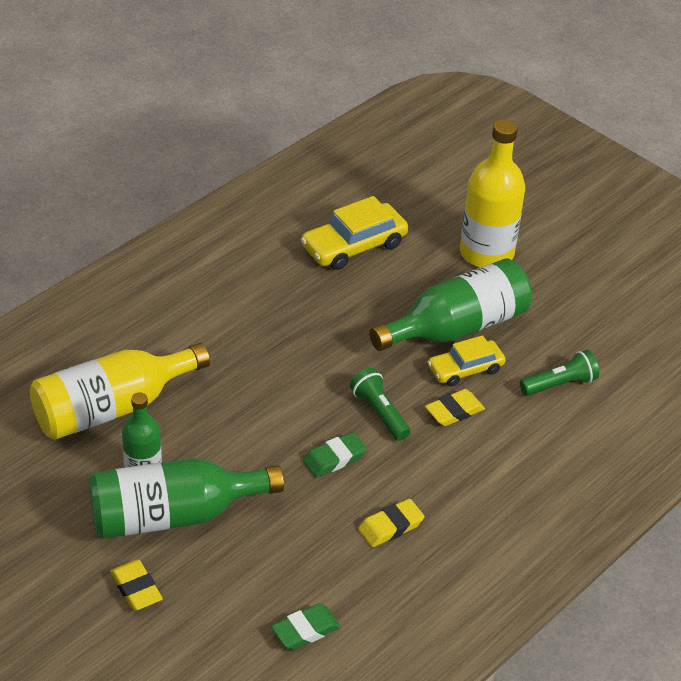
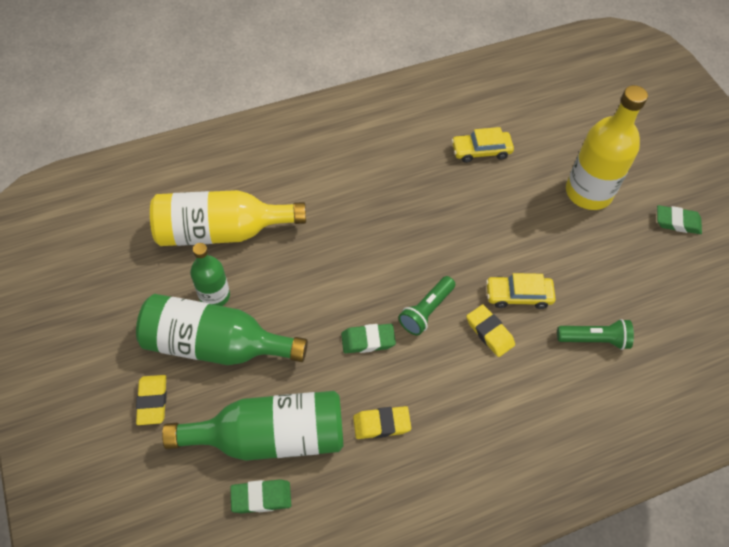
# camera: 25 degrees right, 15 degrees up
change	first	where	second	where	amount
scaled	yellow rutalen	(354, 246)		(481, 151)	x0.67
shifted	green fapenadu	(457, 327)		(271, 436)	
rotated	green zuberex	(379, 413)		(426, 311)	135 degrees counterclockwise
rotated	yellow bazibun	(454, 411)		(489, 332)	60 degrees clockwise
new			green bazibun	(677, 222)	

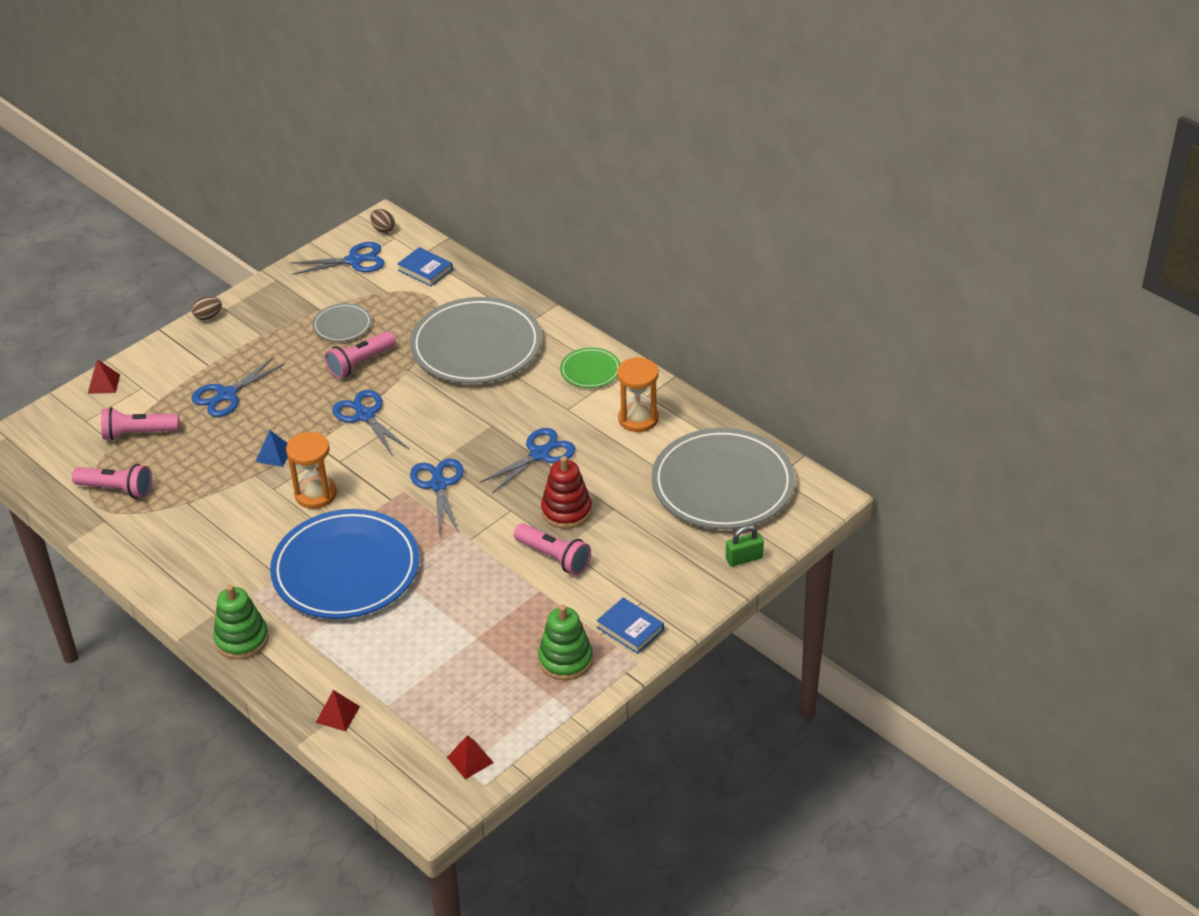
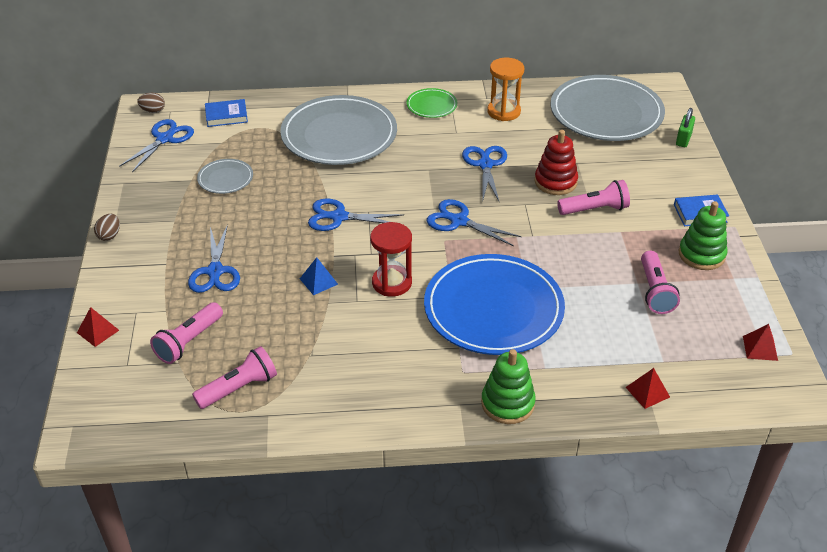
# camera: 50 degrees left, 0 degrees up
change	first	where	second	where	amount
shifted	pink zuberex	(360, 363)		(655, 291)	
repainted	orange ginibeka	(316, 494)	red ginibeka	(392, 283)	

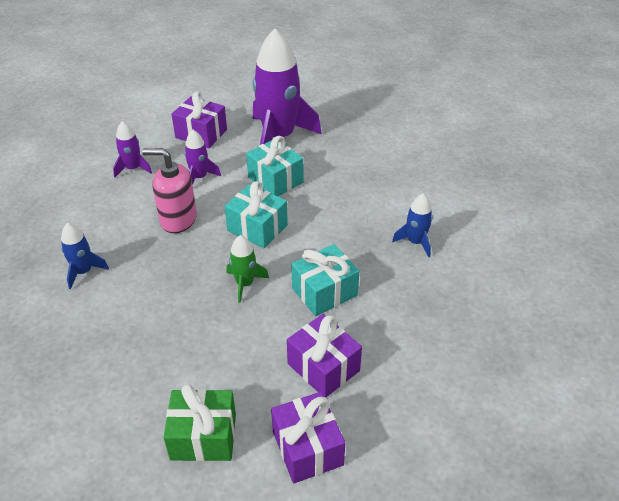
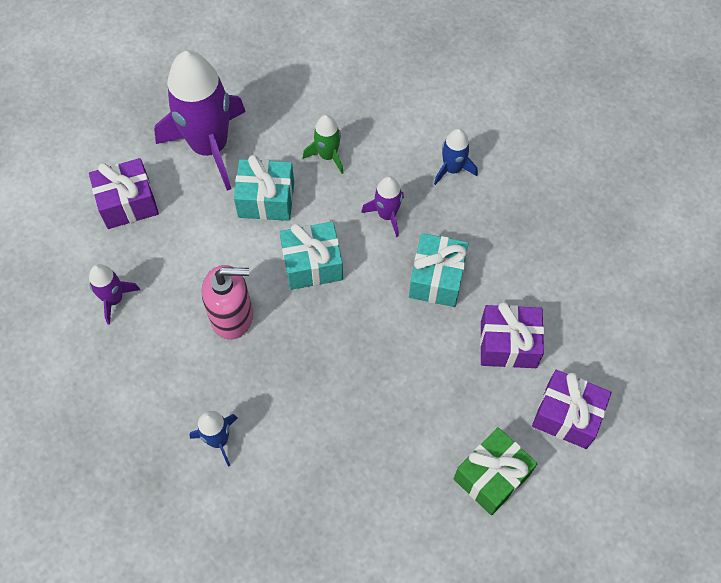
# camera: 45 degrees left, 20 degrees up
change	first	where	second	where	amount
shifted	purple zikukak	(199, 177)		(387, 215)	
rotated	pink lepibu	(178, 219)		(232, 316)	150 degrees counterclockwise
shifted	green zikukak	(245, 284)		(328, 155)	

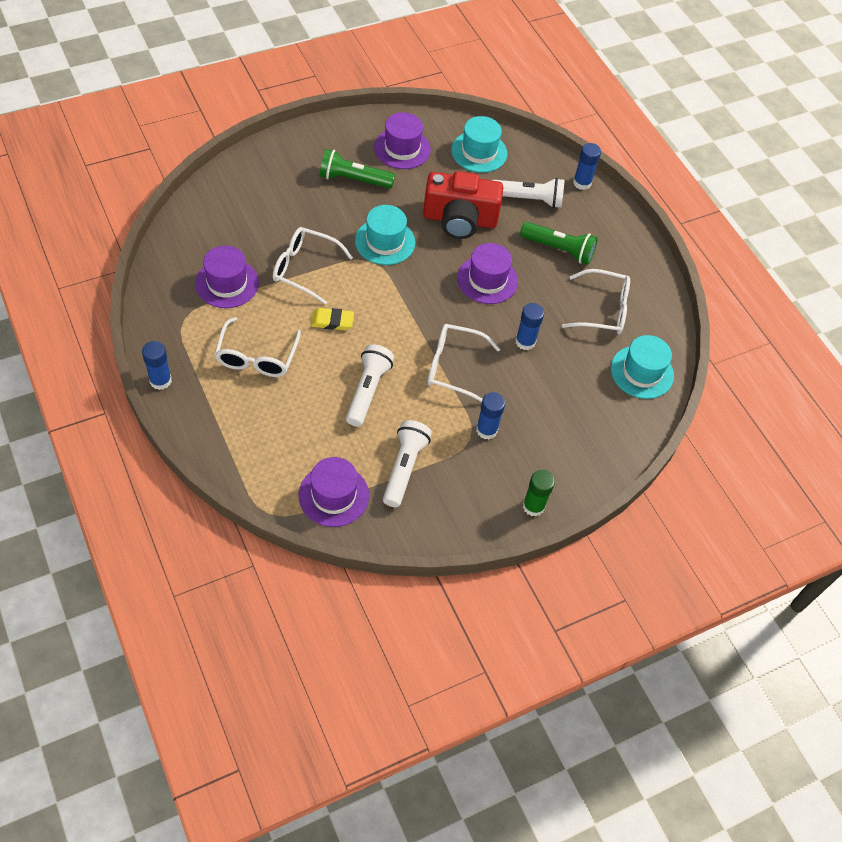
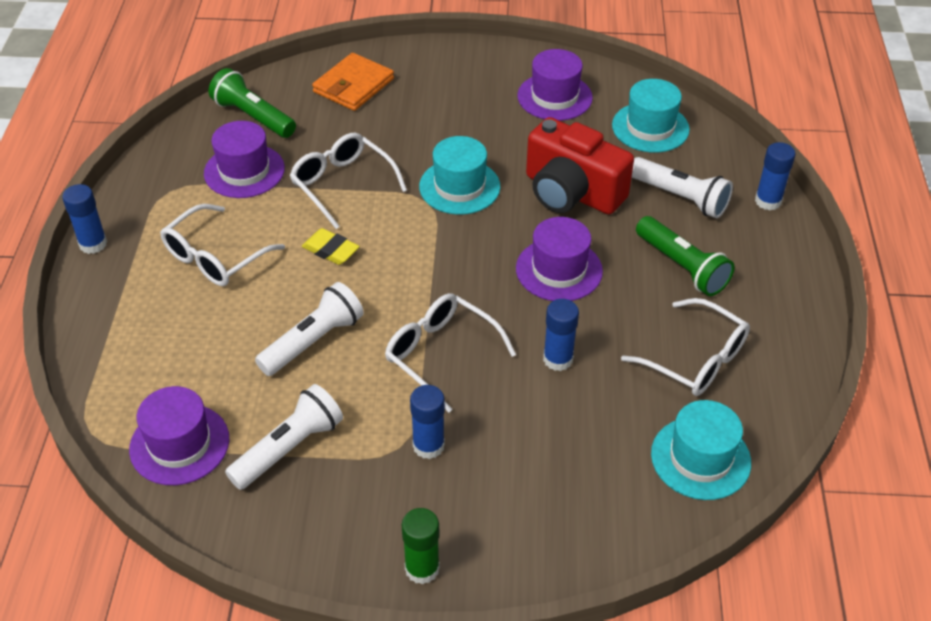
# camera: 35 degrees right, 10 degrees down
change	first	where	second	where	amount
shifted	green zuberex	(353, 179)		(253, 117)	
new			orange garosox	(353, 85)	

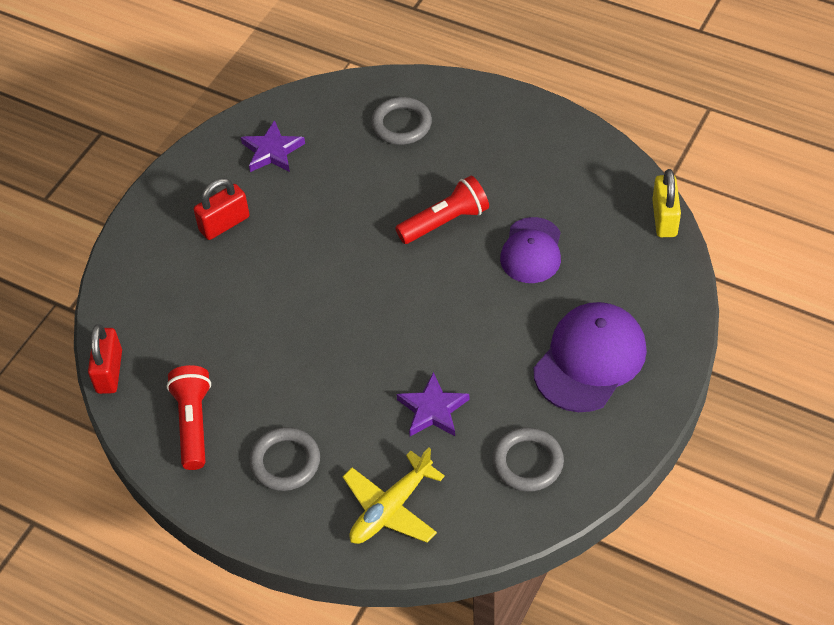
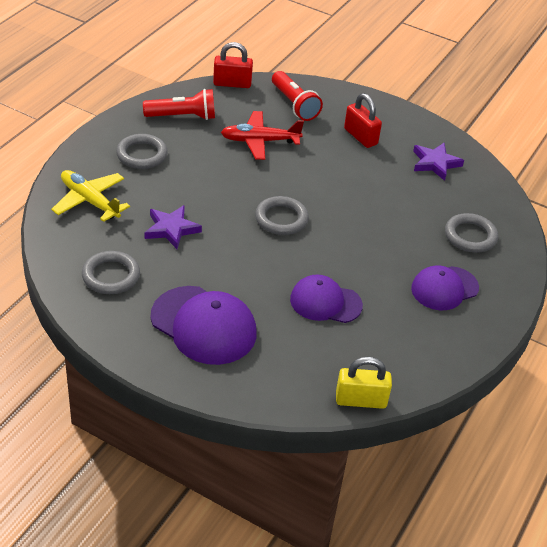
# camera: 85 degrees right, 10 degrees down
change	first	where	second	where	amount
shifted	red zuberex	(445, 221)		(294, 104)	
new			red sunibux	(259, 141)	
new			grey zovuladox	(281, 219)	
new			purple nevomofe	(444, 288)	

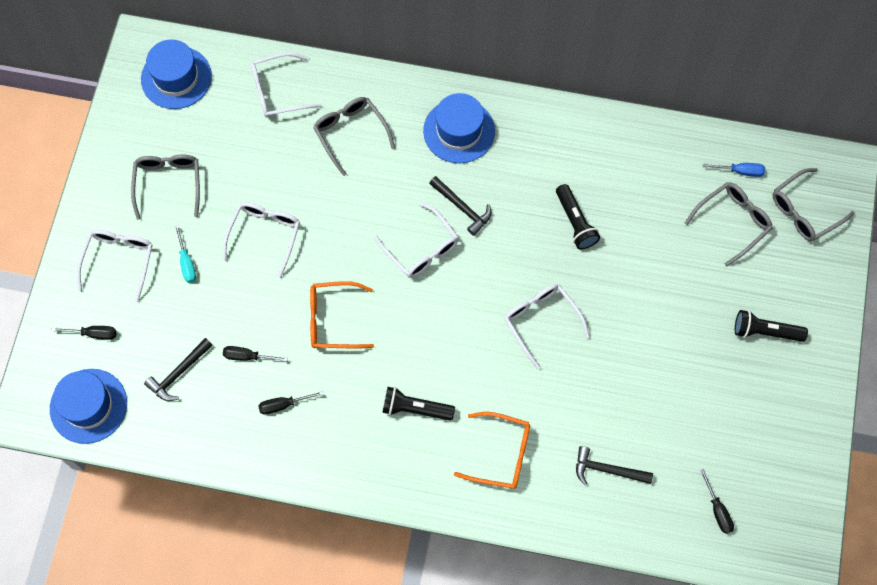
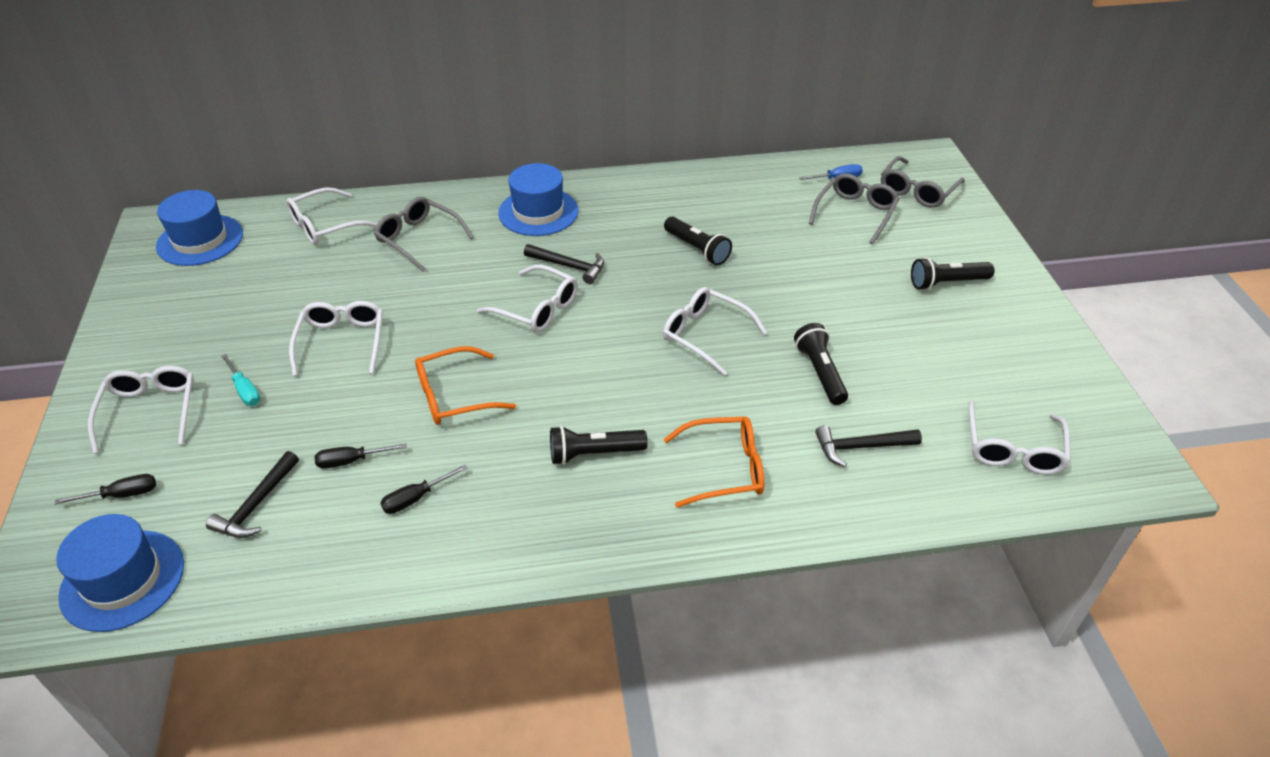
# camera: 20 degrees left, 25 degrees down
change	first	where	second	where	amount
gone	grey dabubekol	(168, 184)			
swapped	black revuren	(717, 510)	white dabubekol	(1013, 448)	
new			black zuberex	(820, 372)	

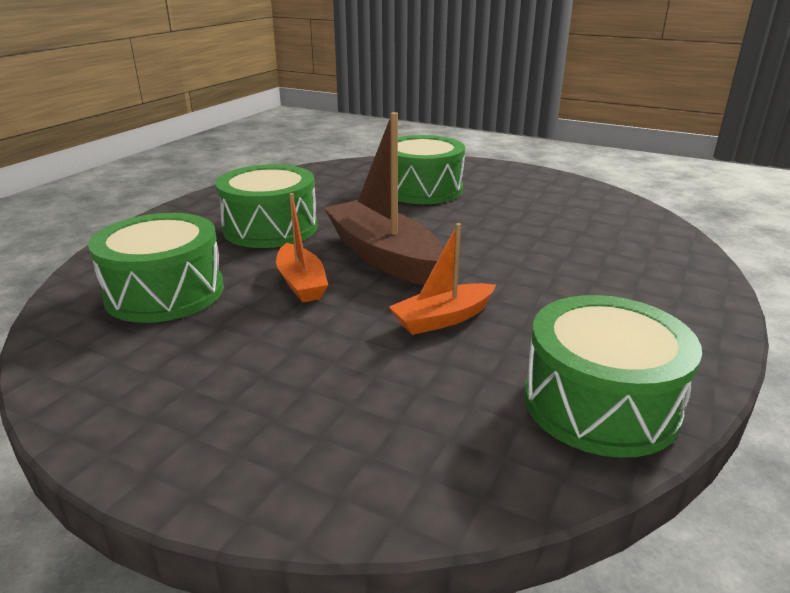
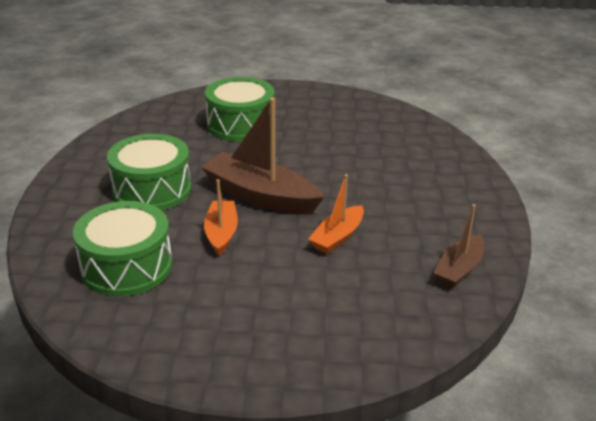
# camera: 25 degrees left, 5 degrees up
change	first	where	second	where	amount
rotated	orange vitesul	(301, 283)		(221, 233)	135 degrees counterclockwise
swapped	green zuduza	(600, 403)	brown vitesul	(459, 269)	

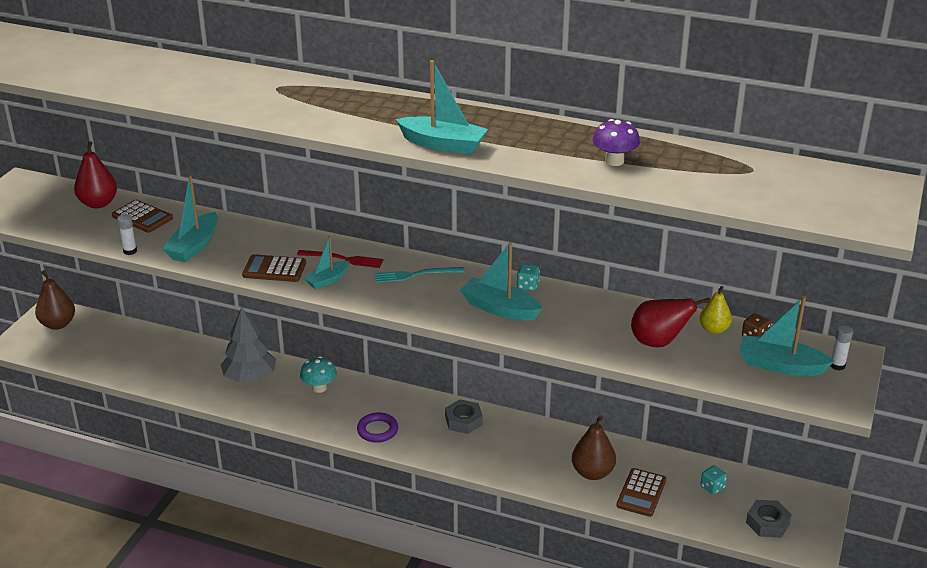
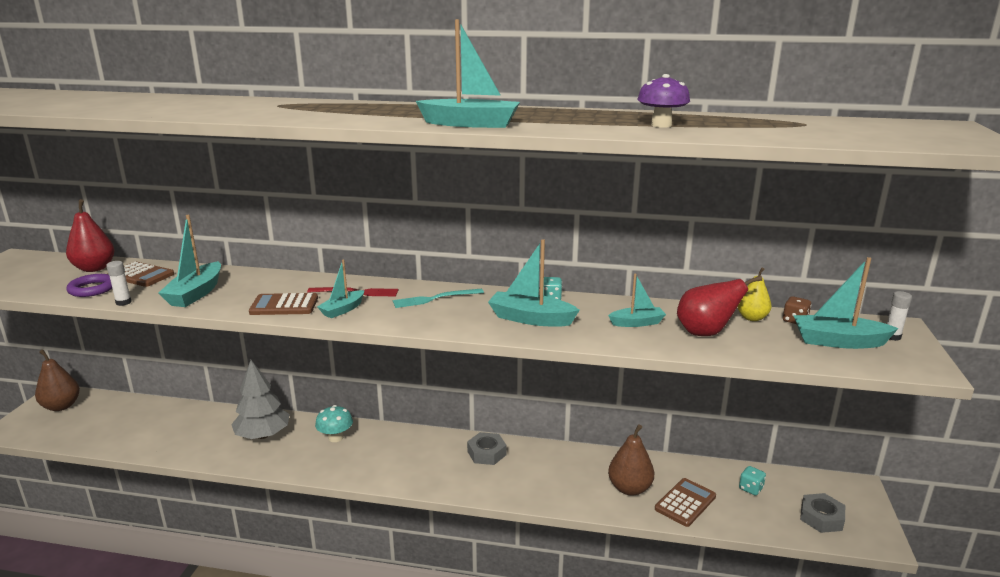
# camera: 10 degrees left, 10 degrees down
change	first	where	second	where	amount
shifted	purple zovuladox	(377, 430)		(92, 289)	
rotated	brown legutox	(641, 493)		(685, 503)	150 degrees counterclockwise
new			turquoise vitesul	(637, 323)	

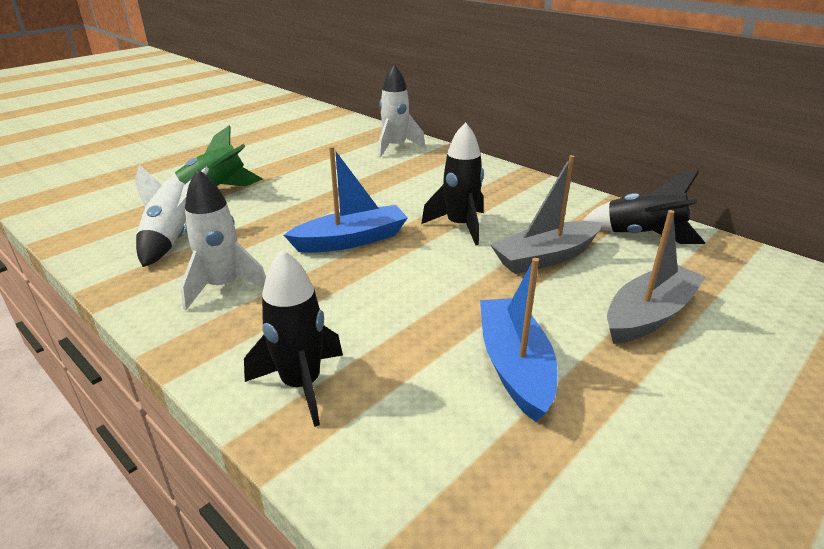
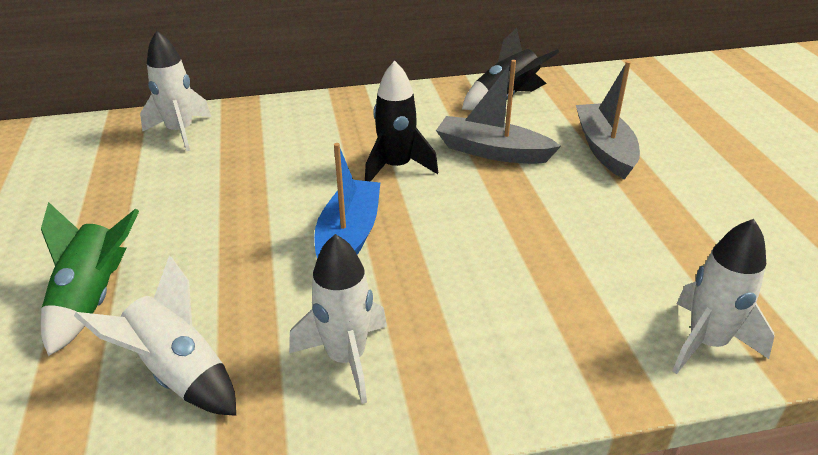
# camera: 55 degrees left, 5 degrees up
change	first	where	second	where	amount
rotated	grey vitesul	(545, 257)		(492, 151)	105 degrees clockwise
gone	black zikukak	(301, 385)			
gone	blue vitesul	(514, 366)			
new			white zikukak	(706, 343)	

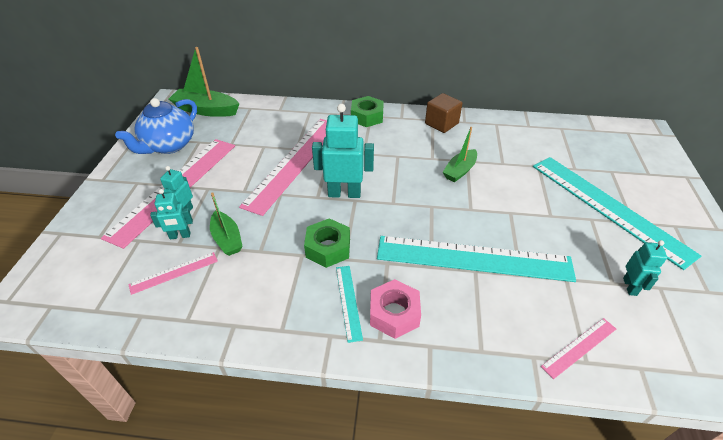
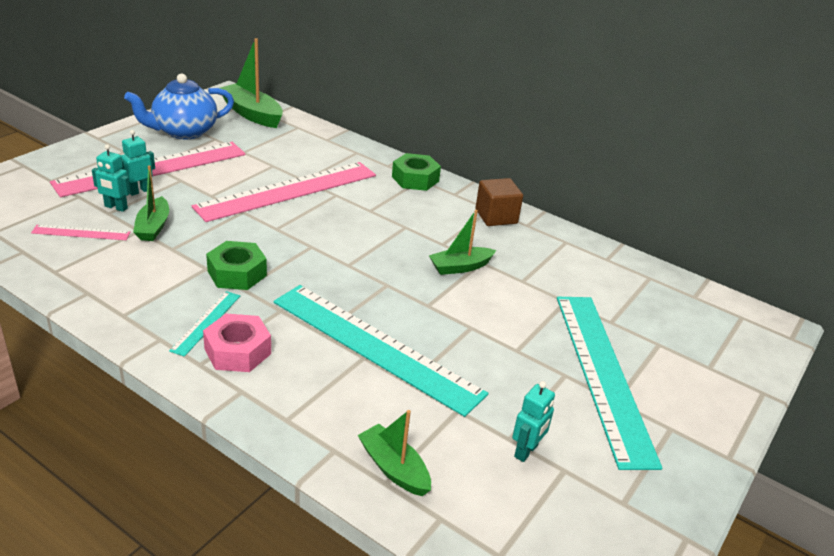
# camera: 25 degrees right, 10 degrees down
change	first	where	second	where	amount
gone	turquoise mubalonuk	(344, 193)			
swapped	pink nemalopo	(579, 347)	green vitesul	(394, 468)	

